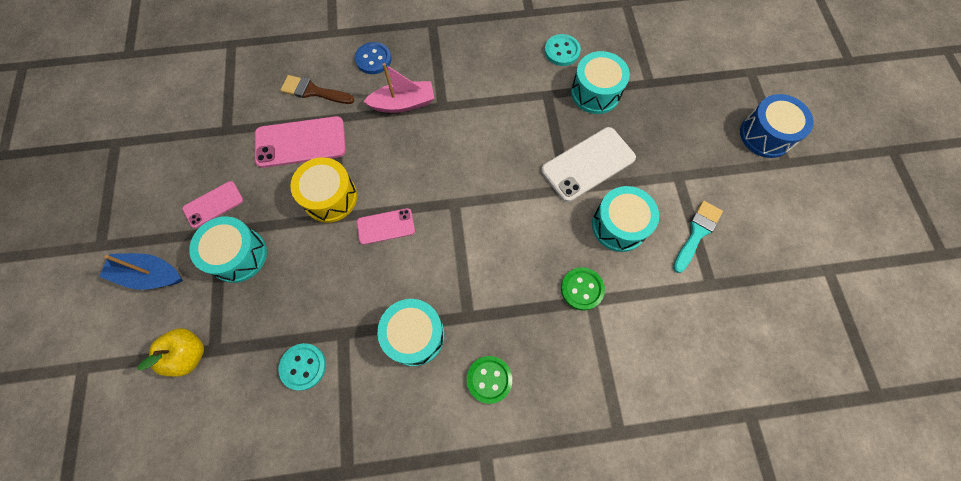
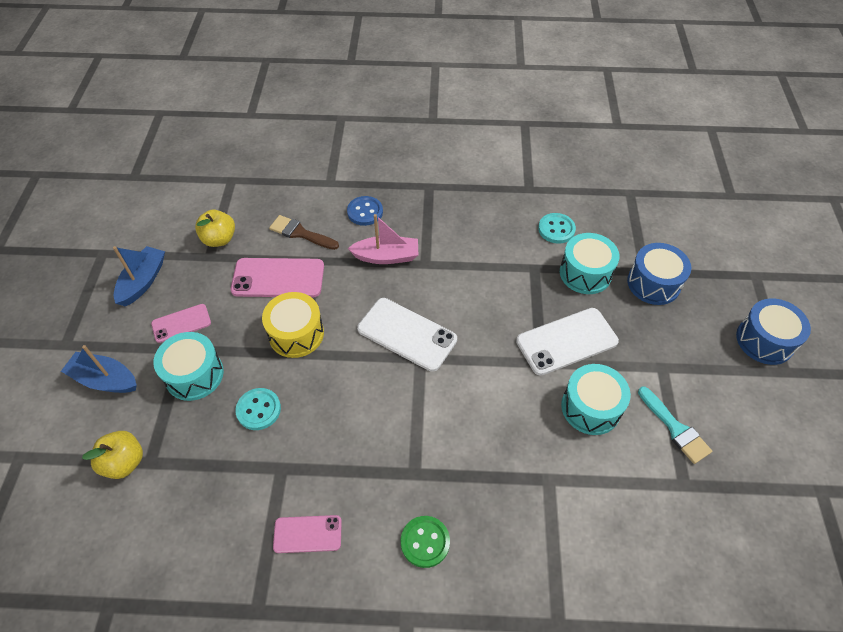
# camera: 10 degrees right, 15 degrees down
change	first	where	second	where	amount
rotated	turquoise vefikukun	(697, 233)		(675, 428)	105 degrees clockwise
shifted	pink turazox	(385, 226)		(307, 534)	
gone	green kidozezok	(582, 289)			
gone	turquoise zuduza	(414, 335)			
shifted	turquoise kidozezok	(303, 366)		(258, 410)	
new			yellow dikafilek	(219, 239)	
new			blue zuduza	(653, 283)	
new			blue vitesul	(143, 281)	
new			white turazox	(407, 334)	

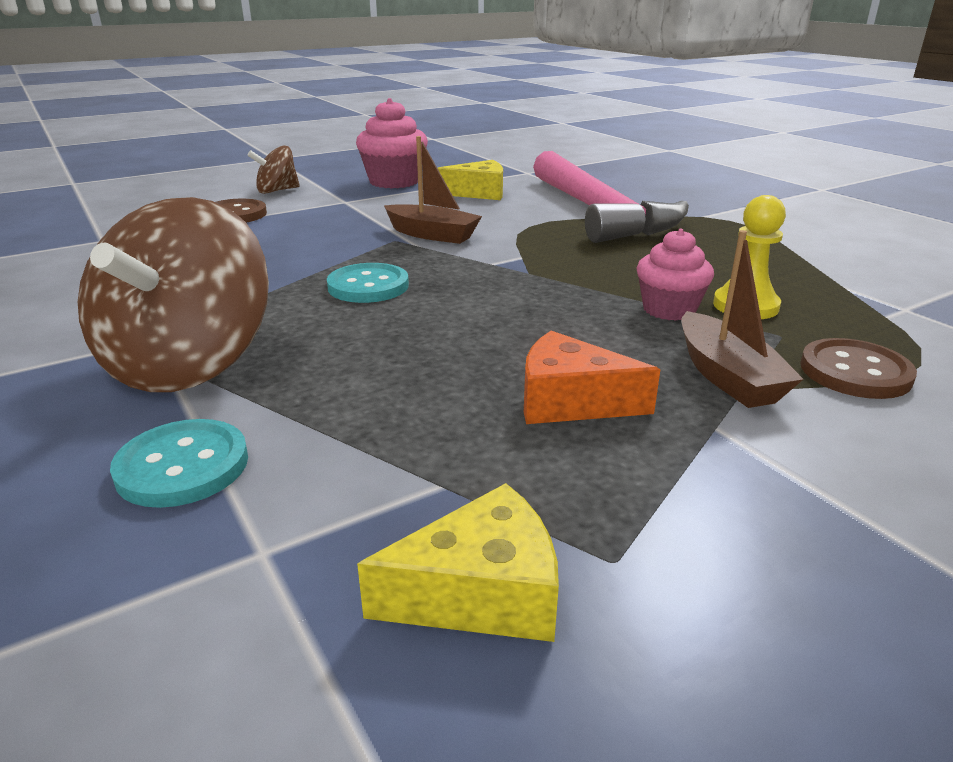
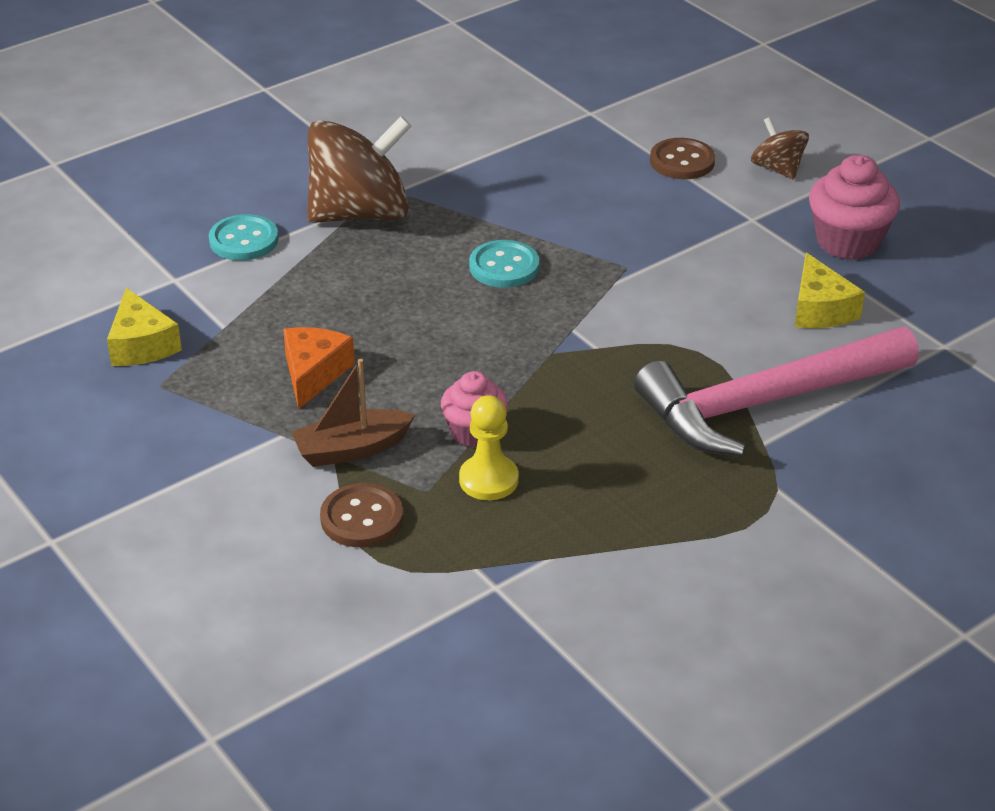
# camera: 85 degrees right, 10 degrees up
change	first	where	second	where	amount
gone	brown vitesul	(432, 235)			
rotated	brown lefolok	(189, 363)		(360, 214)	150 degrees clockwise

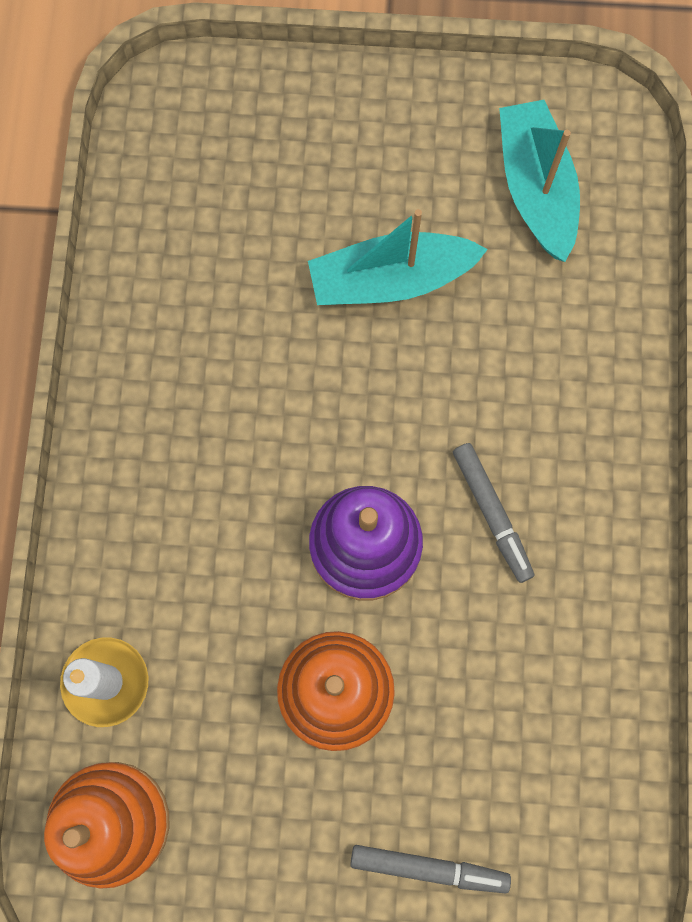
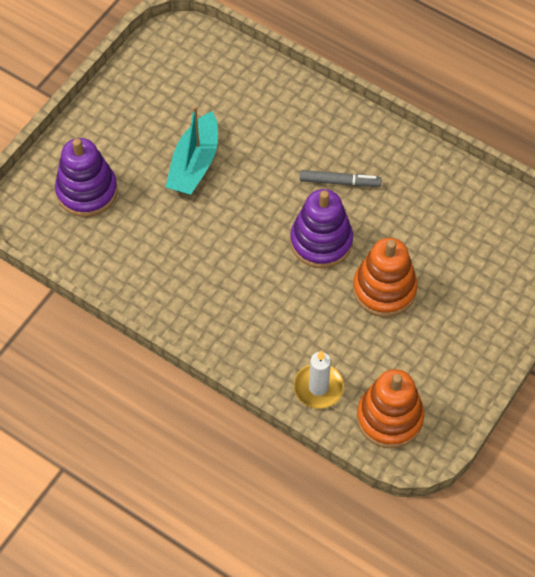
# camera: 60 degrees left, 15 degrees down
change	first	where	second	where	amount
gone	turquoise vitesul	(535, 188)			
gone	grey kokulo	(428, 868)			
new			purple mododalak	(87, 191)	

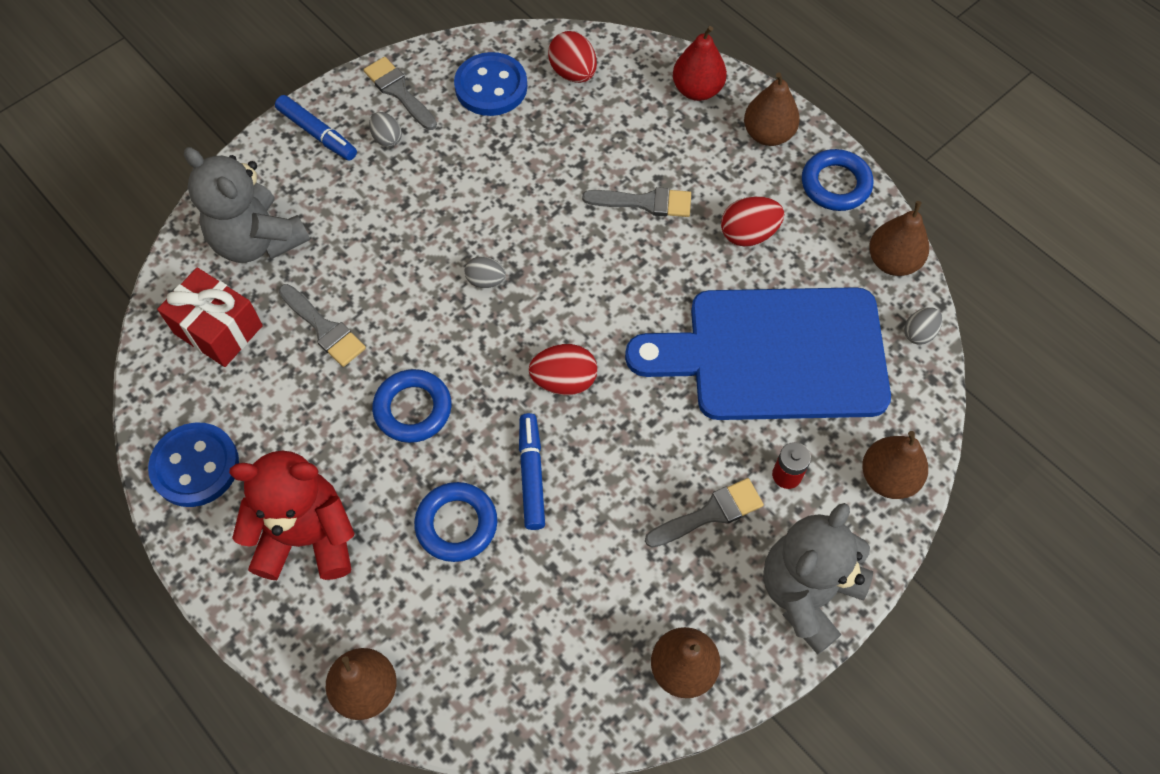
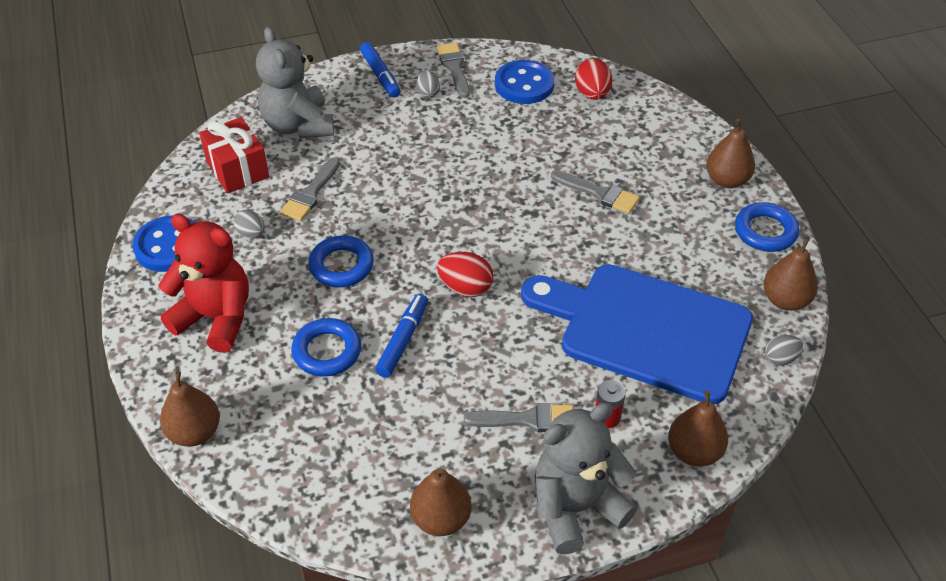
# camera: 25 degrees right, 15 degrees down
change	first	where	second	where	amount
gone	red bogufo	(697, 90)			
gone	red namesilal	(748, 234)			
shifted	grey namesilal	(485, 280)		(251, 233)	
rotated	grey vefikukun	(324, 328)		(310, 194)	45 degrees clockwise

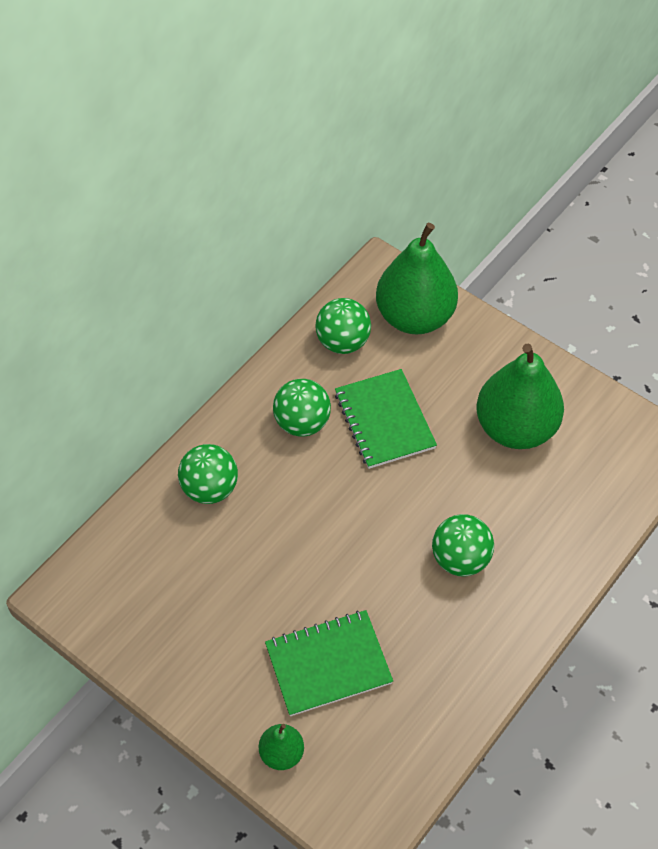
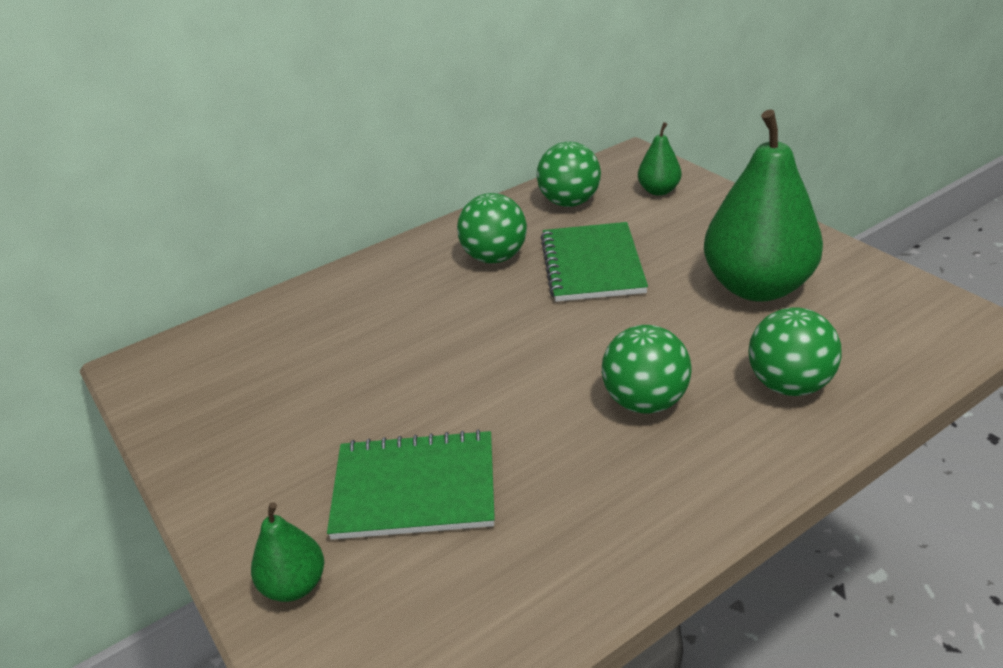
# camera: 20 degrees right, 20 degrees down
change	first	where	second	where	amount
scaled	green bogufo	(415, 317)		(658, 191)	x0.46
shifted	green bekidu	(210, 488)		(789, 384)	

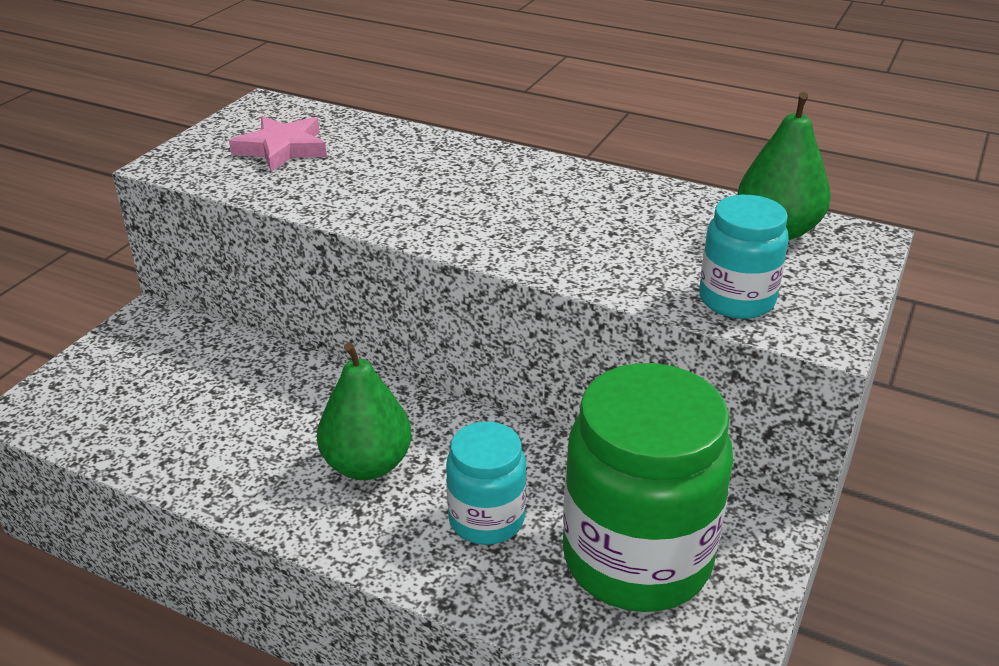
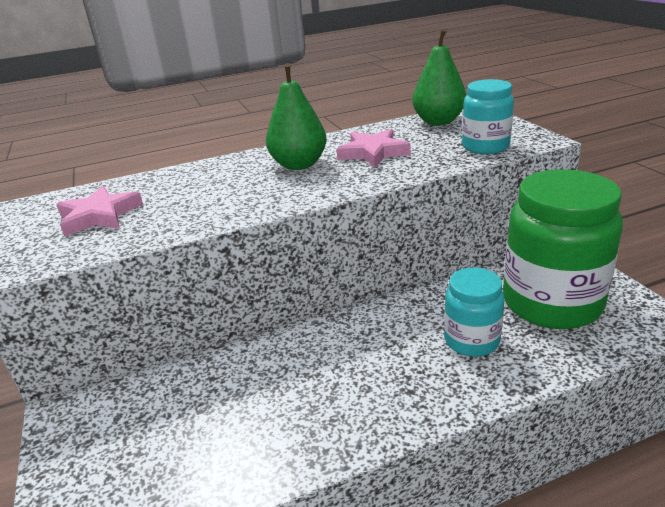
# camera: 45 degrees left, 5 degrees down
change	first	where	second	where	amount
shifted	green bogufo	(367, 464)		(299, 165)	
new			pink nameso	(373, 153)	

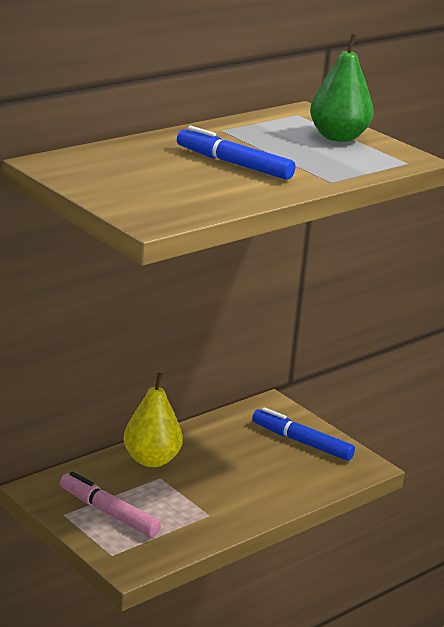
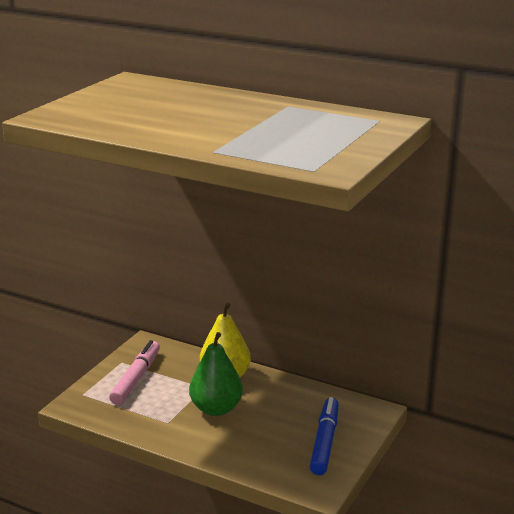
# camera: 70 degrees right, 0 degrees up
change	first	where	second	where	amount
shifted	green bogufo	(338, 137)		(216, 409)	
gone	blue kokulo	(234, 164)			

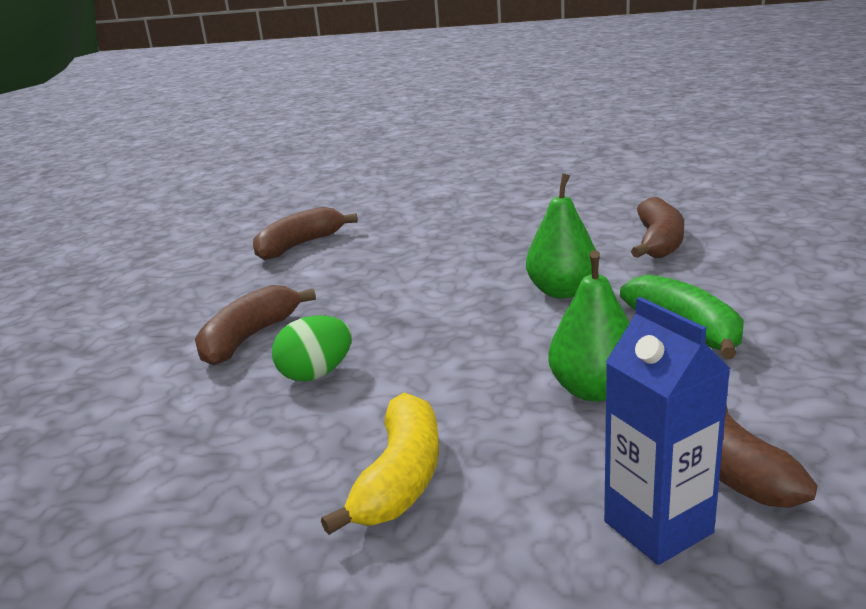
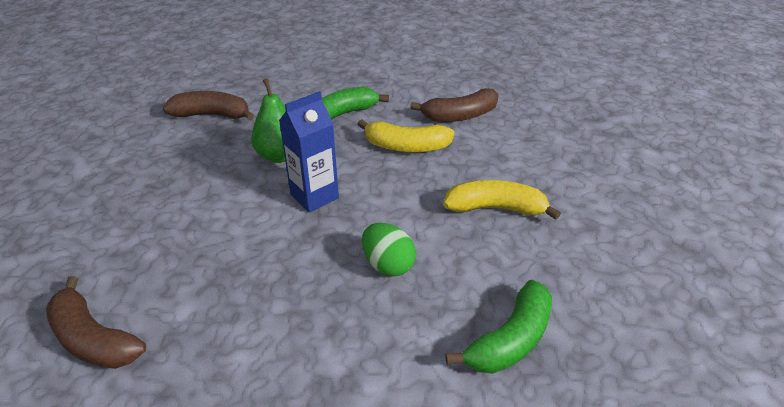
# camera: 100 degrees left, 15 degrees up
change	first	where	second	where	amount
swapped	green bogufo	(594, 390)	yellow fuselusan	(406, 146)	
gone	brown fuselusan	(249, 338)			
shifted	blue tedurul	(658, 527)		(314, 196)	
new			green fuselusan	(510, 340)	

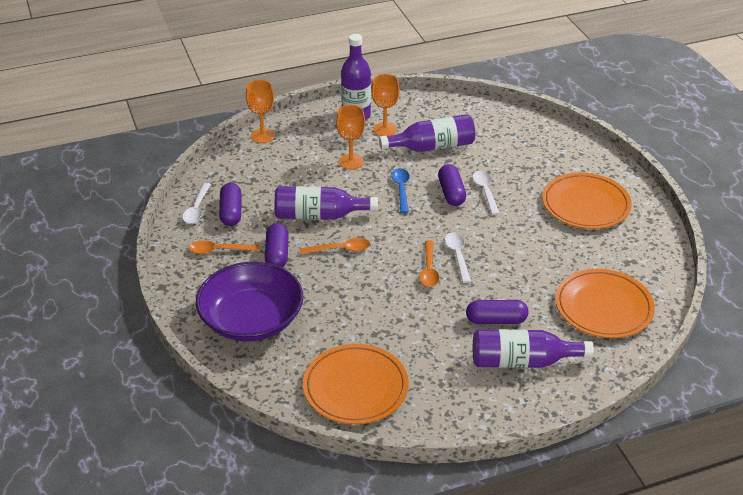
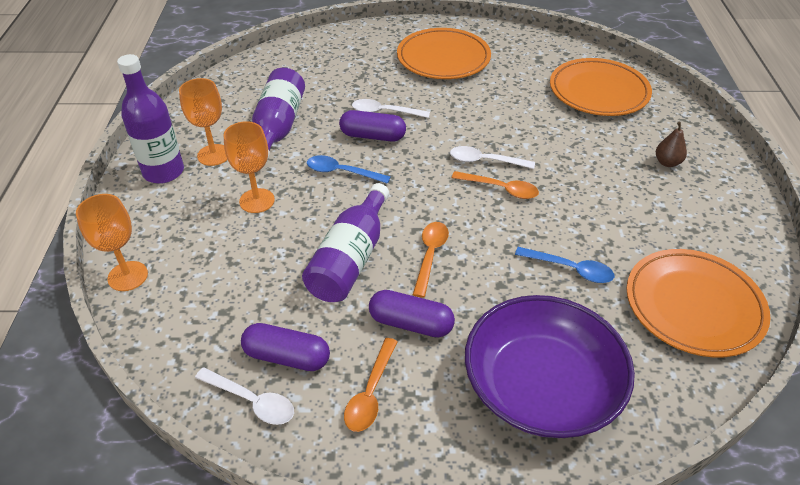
# camera: 70 degrees left, 5 degrees up
change	first	where	second	where	amount
gone	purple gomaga	(496, 320)			
swapped	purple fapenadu	(522, 361)	brown bogufo	(667, 162)	
new			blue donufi	(570, 269)	

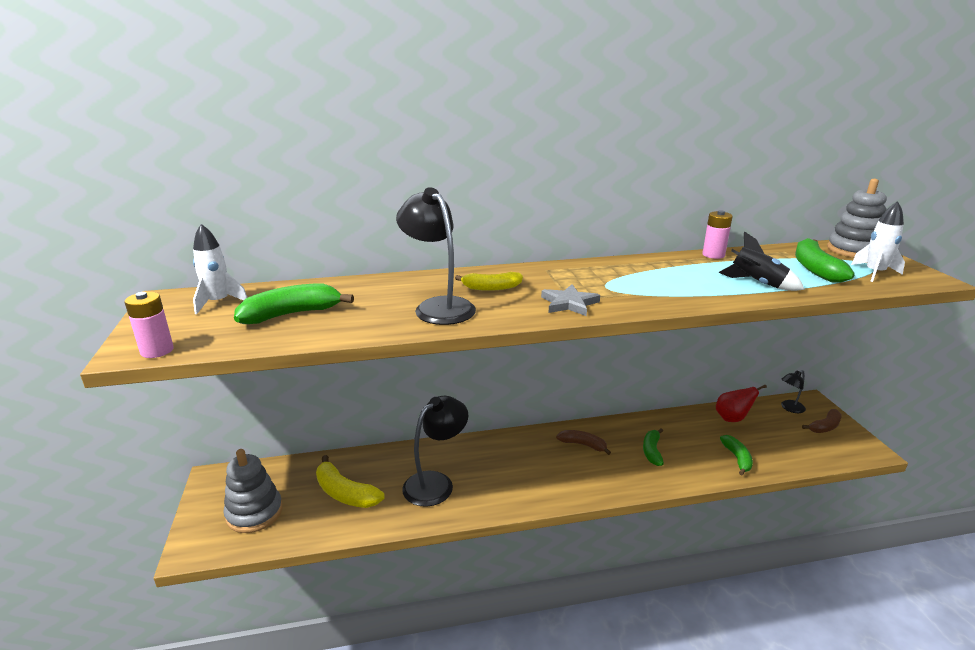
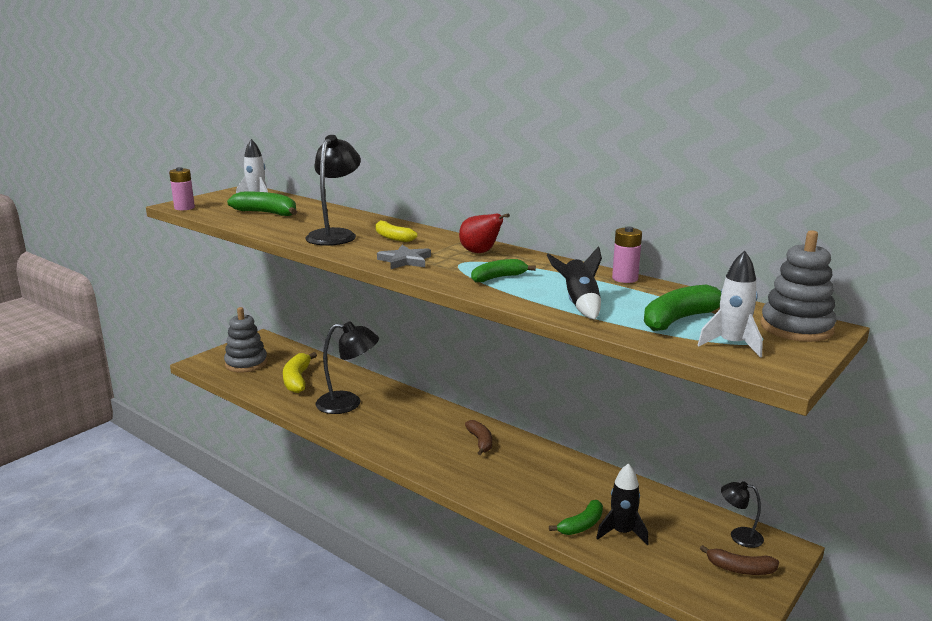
# camera: 50 degrees right, 5 degrees down
change	first	where	second	where	amount
shifted	red bogufo	(732, 418)		(480, 252)	
shifted	green fuselusan	(652, 451)		(498, 278)	
new			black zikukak	(622, 533)	

